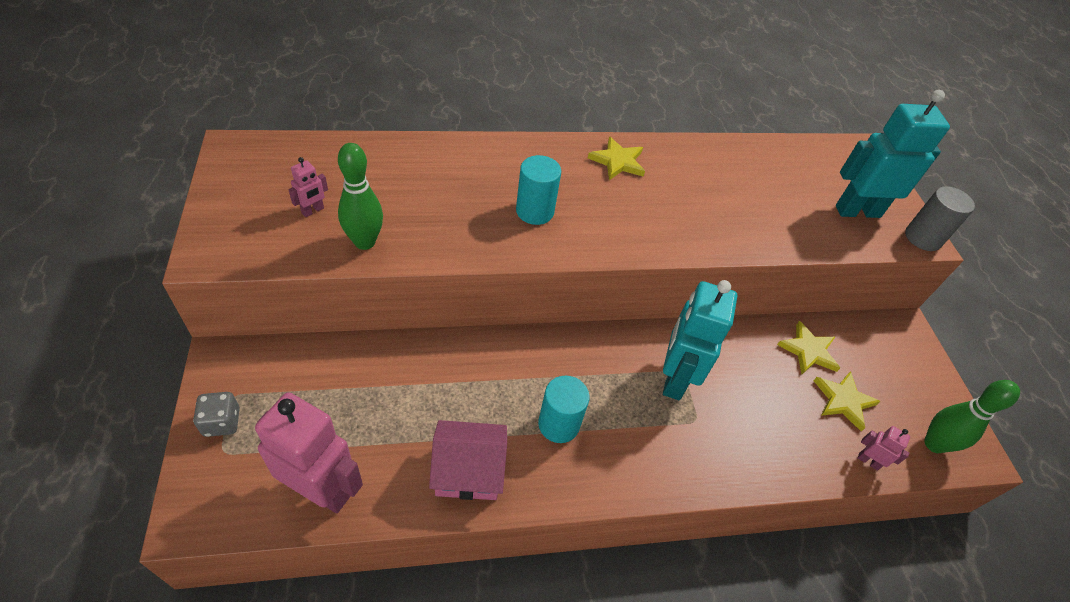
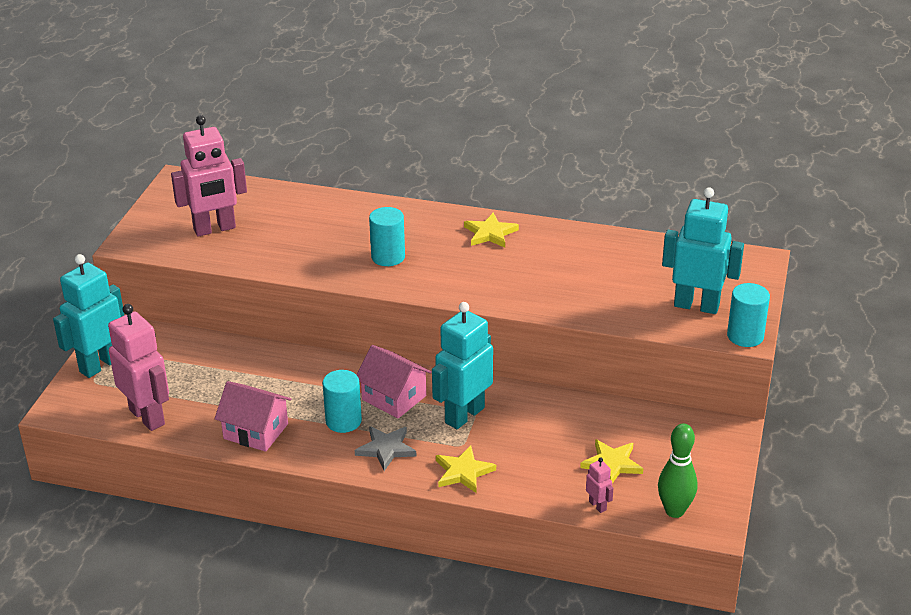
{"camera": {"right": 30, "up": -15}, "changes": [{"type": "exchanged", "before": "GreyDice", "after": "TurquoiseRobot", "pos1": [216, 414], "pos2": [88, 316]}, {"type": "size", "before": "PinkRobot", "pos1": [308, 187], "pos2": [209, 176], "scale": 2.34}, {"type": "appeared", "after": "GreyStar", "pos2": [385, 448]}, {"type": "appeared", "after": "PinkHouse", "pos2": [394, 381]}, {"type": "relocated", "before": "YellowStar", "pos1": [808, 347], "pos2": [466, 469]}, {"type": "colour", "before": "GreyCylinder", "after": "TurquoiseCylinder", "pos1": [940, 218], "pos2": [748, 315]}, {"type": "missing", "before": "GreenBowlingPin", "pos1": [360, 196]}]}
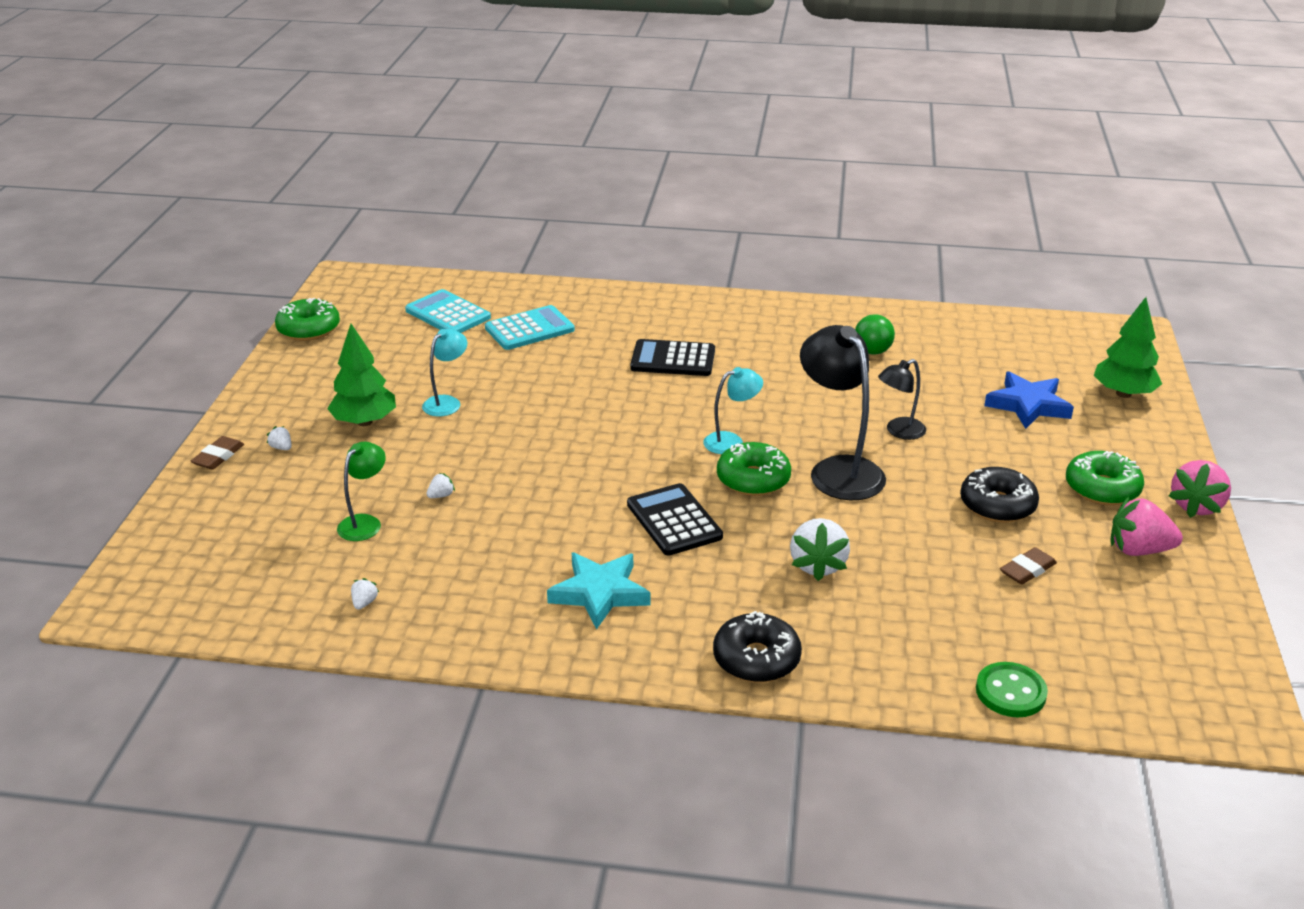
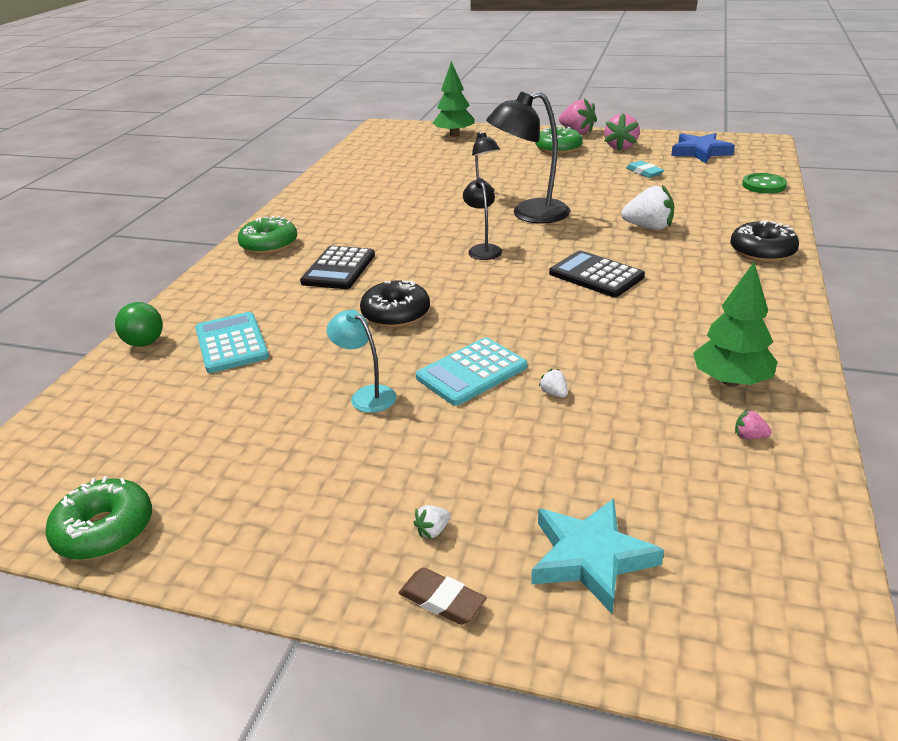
{"camera": {"right": -80, "up": 0}, "changes": [{"type": "relocated", "before": "GreenBall", "pos1": [875, 334], "pos2": [139, 324]}, {"type": "relocated", "before": "GreenDonut", "pos1": [754, 469], "pos2": [267, 235]}, {"type": "relocated", "before": "BlackDonut", "pos1": [999, 495], "pos2": [395, 304]}, {"type": "relocated", "before": "TurquoiseCalculator", "pos1": [448, 311], "pos2": [471, 371]}, {"type": "colour", "before": "TurquoiseLamp", "after": "BlackLamp", "pos1": [733, 410], "pos2": [482, 219]}, {"type": "relocated", "before": "TurquoiseStar", "pos1": [598, 591], "pos2": [597, 556]}, {"type": "spun", "before": "BlackCalculator", "pos1": [675, 519], "pos2": [597, 273], "turn": 60}, {"type": "colour", "before": "BrownEraser", "after": "TurquoiseEraser", "pos1": [1028, 565], "pos2": [645, 169]}, {"type": "relocated", "before": "BlueStar", "pos1": [1029, 400], "pos2": [703, 148]}, {"type": "relocated", "before": "GreenTree", "pos1": [361, 375], "pos2": [735, 324]}, {"type": "colour", "before": "WhiteStrawberry", "after": "PinkStrawberry", "pos1": [365, 594], "pos2": [753, 424]}, {"type": "missing", "before": "GreenLamp", "pos1": [361, 491]}]}
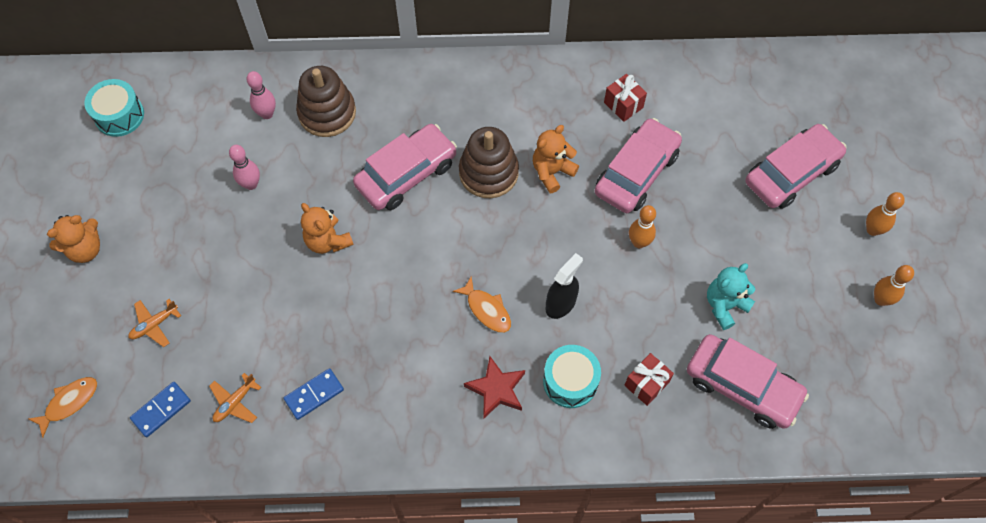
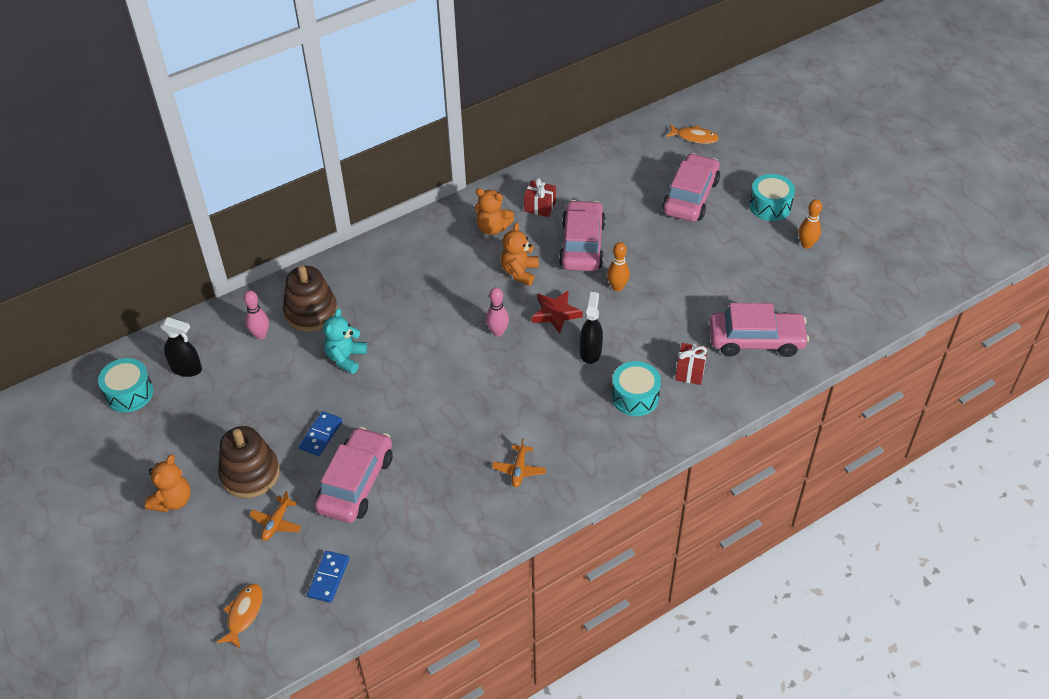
{"camera": {"right": -30, "up": -15}, "changes": [{"type": "appeared", "after": "BlackSprayBottle", "pos2": [181, 347]}, {"type": "relocated", "before": "BrownStackingToy", "pos1": [489, 162], "pos2": [249, 462]}, {"type": "relocated", "before": "BlueDomino", "pos1": [314, 394], "pos2": [320, 433]}, {"type": "relocated", "before": "PinkCar", "pos1": [405, 167], "pos2": [353, 475]}, {"type": "relocated", "before": "TurquoiseTeddyBear", "pos1": [731, 296], "pos2": [345, 341]}, {"type": "relocated", "before": "OrangeTeddyBear", "pos1": [327, 228], "pos2": [494, 211]}, {"type": "relocated", "before": "PinkBowlingPin", "pos1": [244, 167], "pos2": [497, 312]}, {"type": "relocated", "before": "OrangePlane", "pos1": [235, 398], "pos2": [519, 462]}, {"type": "relocated", "before": "RedStar", "pos1": [494, 387], "pos2": [557, 312]}, {"type": "relocated", "before": "OrangeFish", "pos1": [482, 304], "pos2": [692, 134]}, {"type": "exchanged", "before": "OrangeBowlingPin", "after": "TurquoiseDrum", "pos1": [885, 214], "pos2": [772, 197]}]}
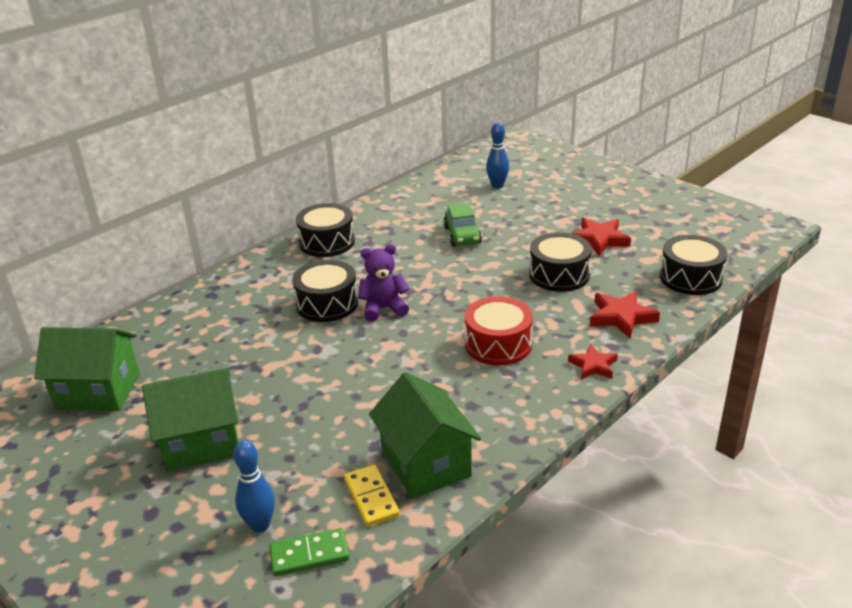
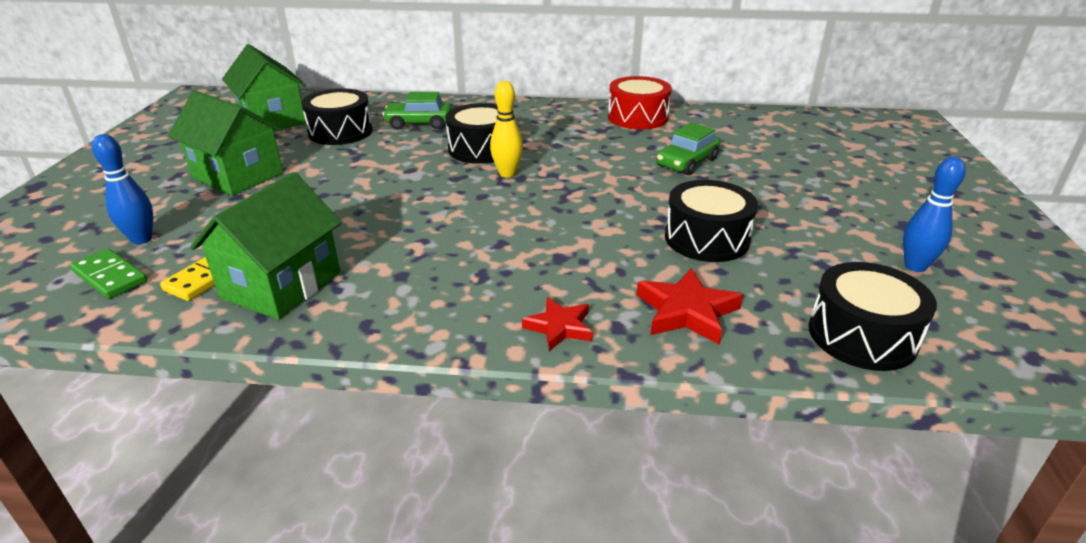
{"camera": {"right": 50, "up": 0}, "changes": [{"type": "relocated", "before": "BlackDrum", "pos1": [325, 230], "pos2": [337, 117]}, {"type": "appeared", "after": "GreenCar", "pos2": [417, 111]}, {"type": "exchanged", "before": "PurpleTeddyBear", "after": "YellowBowlingPin", "pos1": [383, 283], "pos2": [506, 129]}, {"type": "relocated", "before": "RedDrum", "pos1": [499, 330], "pos2": [640, 102]}, {"type": "relocated", "before": "BlueBowlingPin", "pos1": [497, 155], "pos2": [934, 214]}, {"type": "missing", "before": "RedStar", "pos1": [601, 237]}]}
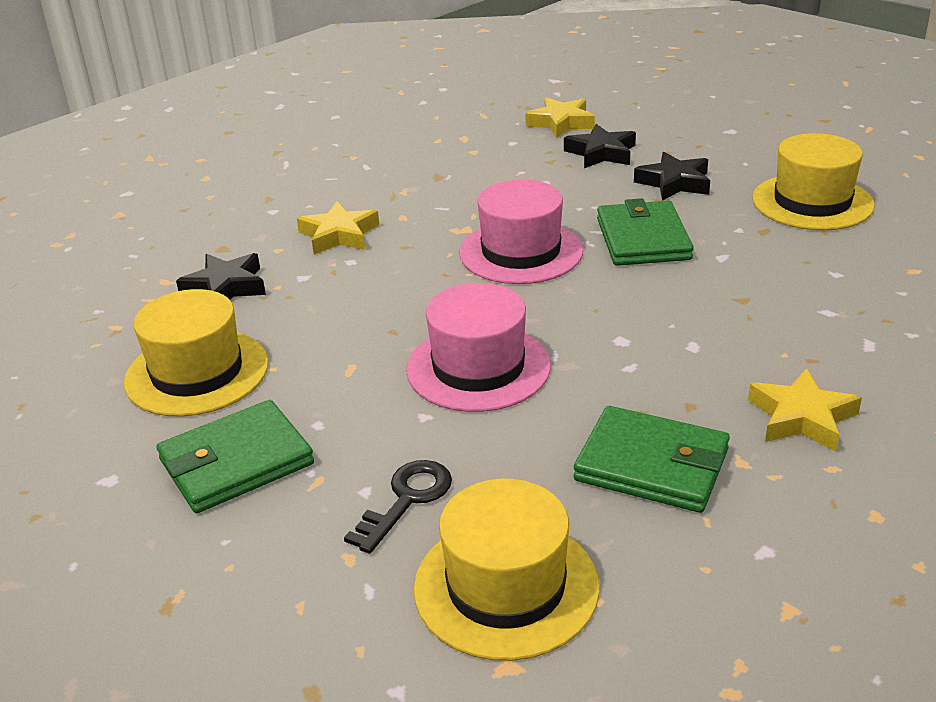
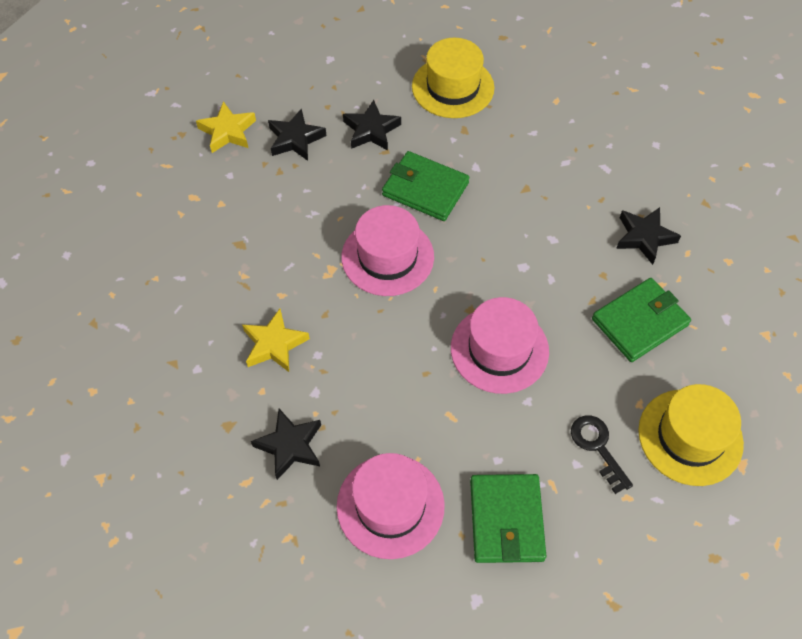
{"camera": {"right": -60, "up": 25}, "changes": [{"type": "colour", "before": "YellowHat", "after": "PinkHat", "pos1": [196, 353], "pos2": [391, 506]}, {"type": "colour", "before": "YellowStar", "after": "BlackStar", "pos1": [805, 410], "pos2": [648, 236]}]}
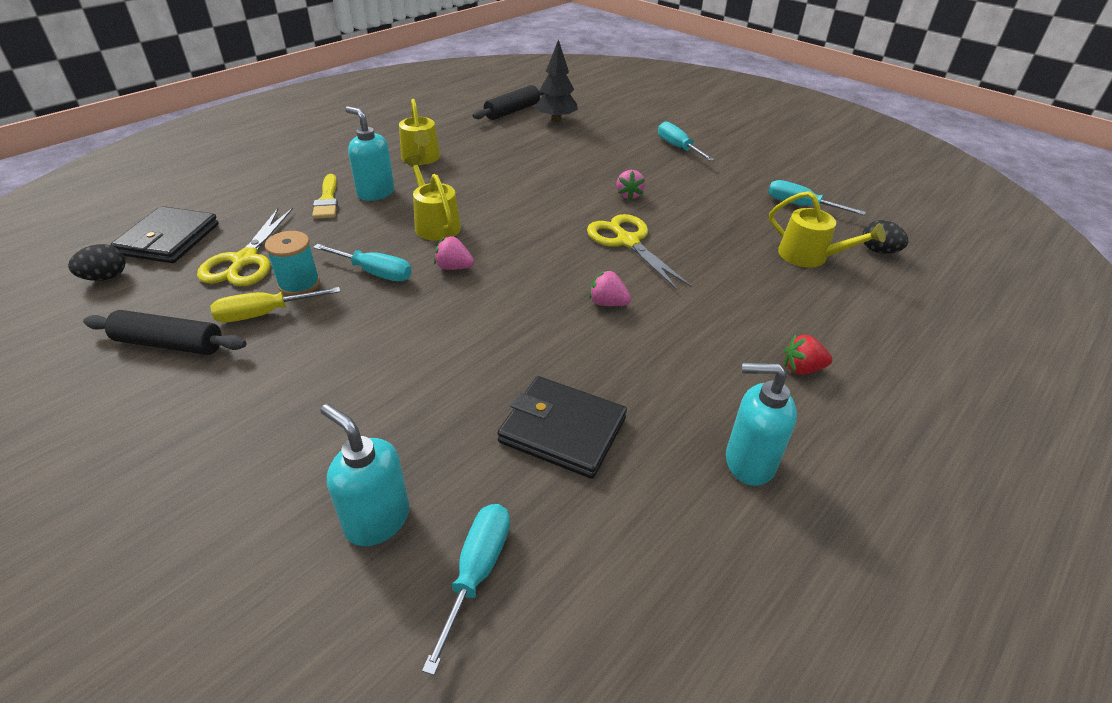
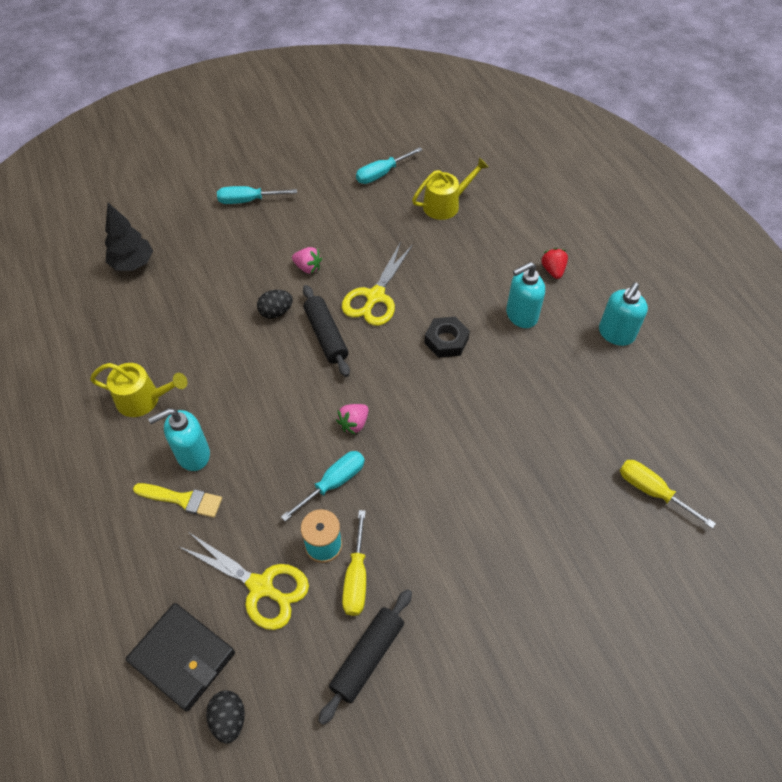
{"camera": {"right": -65, "up": 15}, "changes": [{"type": "relocated", "before": "BlackEgg", "pos1": [885, 237], "pos2": [275, 304]}, {"type": "relocated", "before": "BlackRollingPin", "pos1": [508, 102], "pos2": [326, 331]}, {"type": "spun", "before": "YellowScissors", "pos1": [639, 252], "pos2": [377, 284], "turn": -60}, {"type": "exchanged", "before": "PinkStrawberry", "after": "BlackNut", "pos1": [610, 288], "pos2": [447, 337]}, {"type": "relocated", "before": "TurquoiseSoapDispenser", "pos1": [365, 475], "pos2": [525, 295]}, {"type": "spun", "before": "RedStrawberry", "pos1": [808, 354], "pos2": [554, 263], "turn": 150}, {"type": "colour", "before": "TurquoiseScrewdriver", "after": "YellowScrewdriver", "pos1": [466, 589], "pos2": [668, 494]}, {"type": "missing", "before": "YellowWateringCan", "pos1": [433, 198]}, {"type": "missing", "before": "BlackWallet", "pos1": [562, 427]}]}
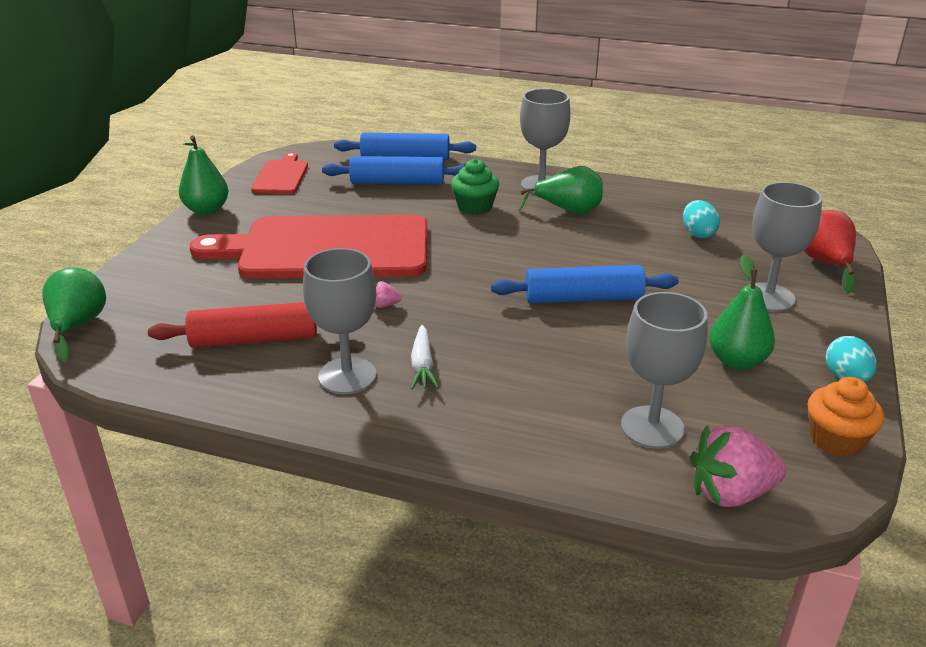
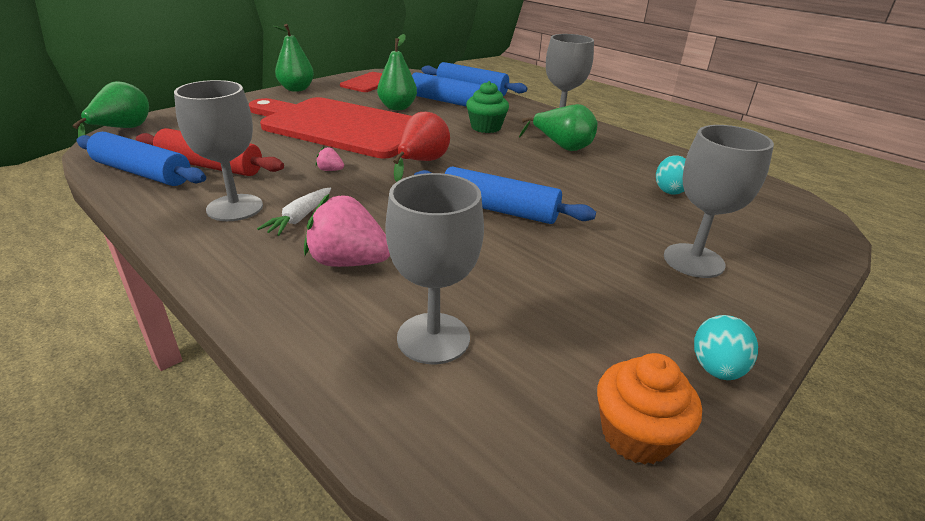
{"camera": {"right": 25, "up": 0}, "changes": [{"type": "appeared", "after": "BlueRollingPin", "pos2": [141, 159]}, {"type": "relocated", "before": "PinkStrawberry", "pos1": [738, 466], "pos2": [347, 230]}, {"type": "relocated", "before": "GreenPear", "pos1": [742, 312], "pos2": [397, 72]}, {"type": "relocated", "before": "RedPear", "pos1": [830, 251], "pos2": [421, 147]}]}
